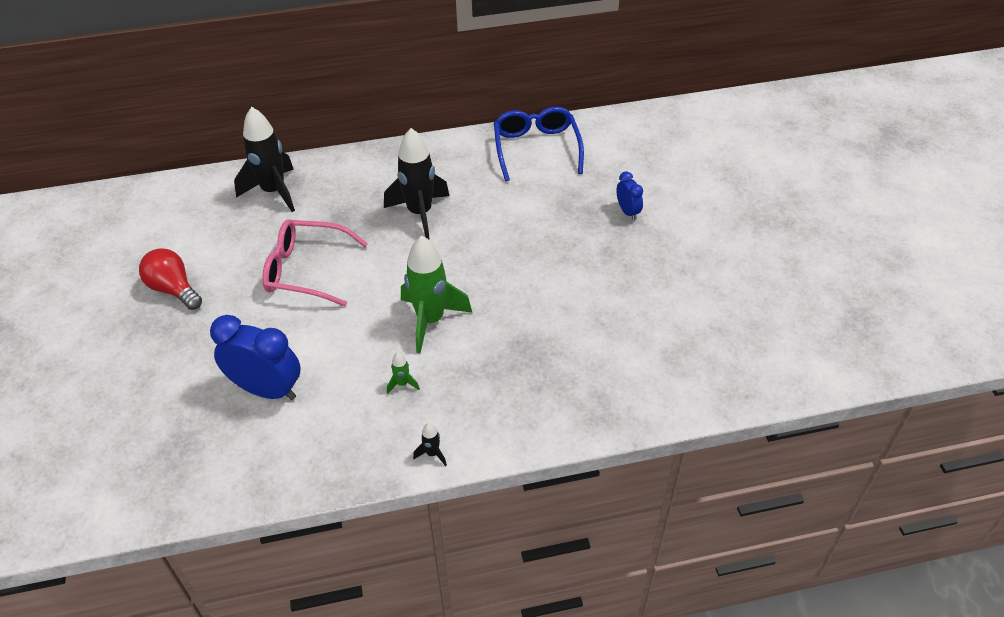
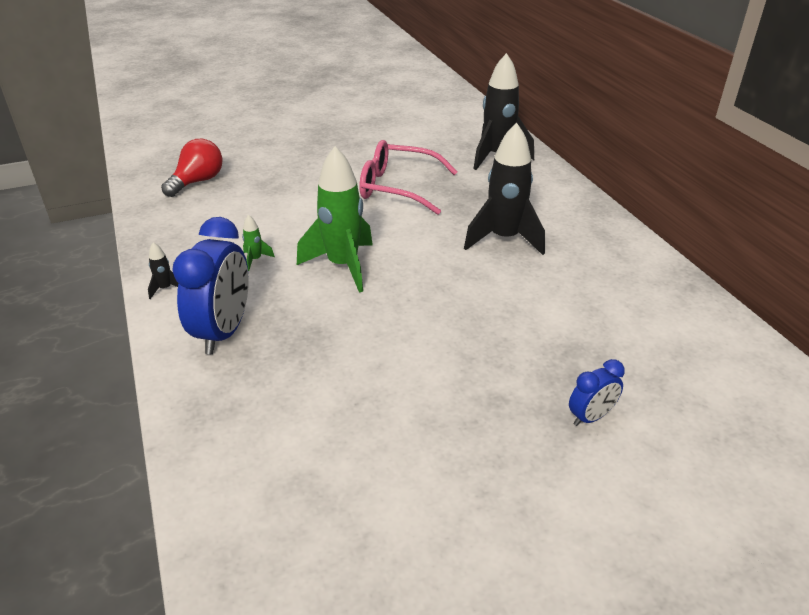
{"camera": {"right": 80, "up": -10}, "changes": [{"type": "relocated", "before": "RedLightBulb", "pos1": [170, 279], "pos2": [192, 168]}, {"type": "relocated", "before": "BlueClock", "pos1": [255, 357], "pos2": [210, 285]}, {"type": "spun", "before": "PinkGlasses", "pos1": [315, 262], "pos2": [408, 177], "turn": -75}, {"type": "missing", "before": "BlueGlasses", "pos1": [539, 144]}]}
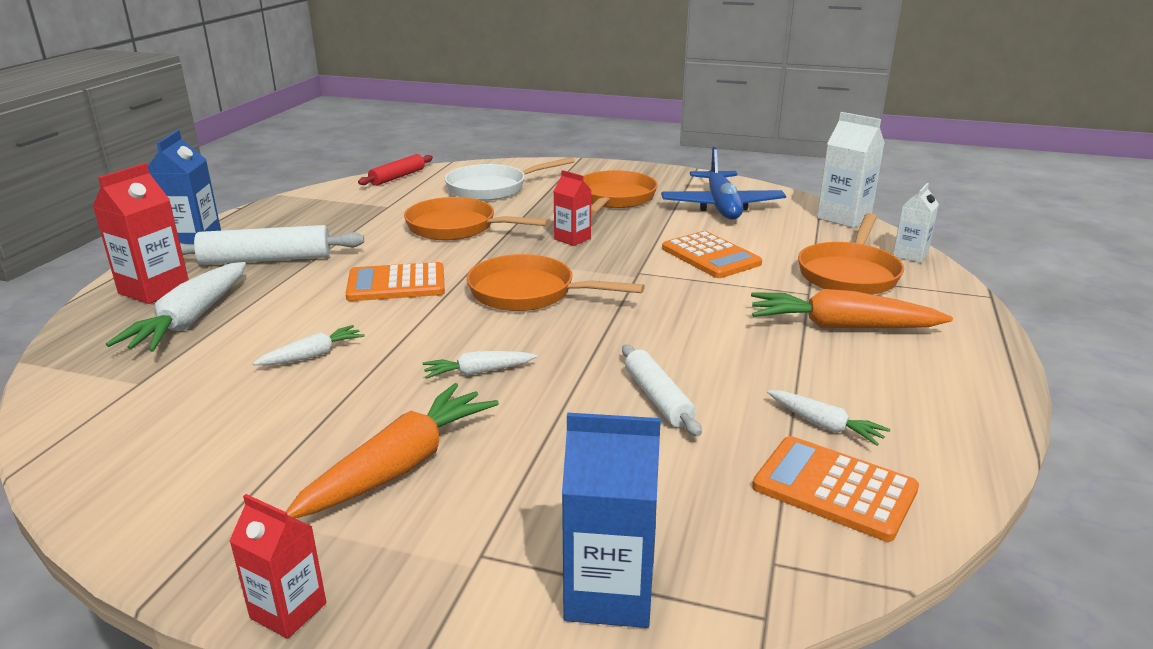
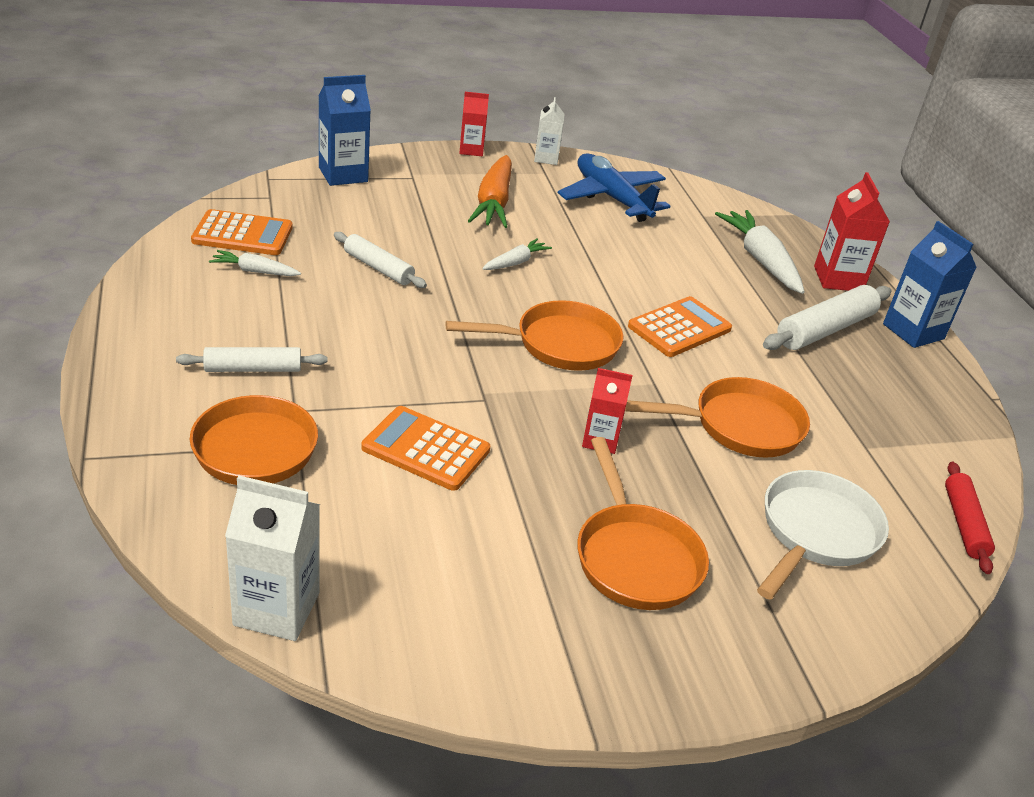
{"camera": {"right": 145, "up": 10}, "changes": [{"type": "exchanged", "before": "OrangeCarrot", "after": "WhiteRollingPin", "pos1": [852, 308], "pos2": [252, 359]}, {"type": "relocated", "before": "WhiteCarton", "pos1": [916, 223], "pos2": [549, 131]}, {"type": "relocated", "before": "BluePlane", "pos1": [723, 183], "pos2": [614, 188]}, {"type": "missing", "before": "WhiteCarrot", "pos1": [309, 345]}]}
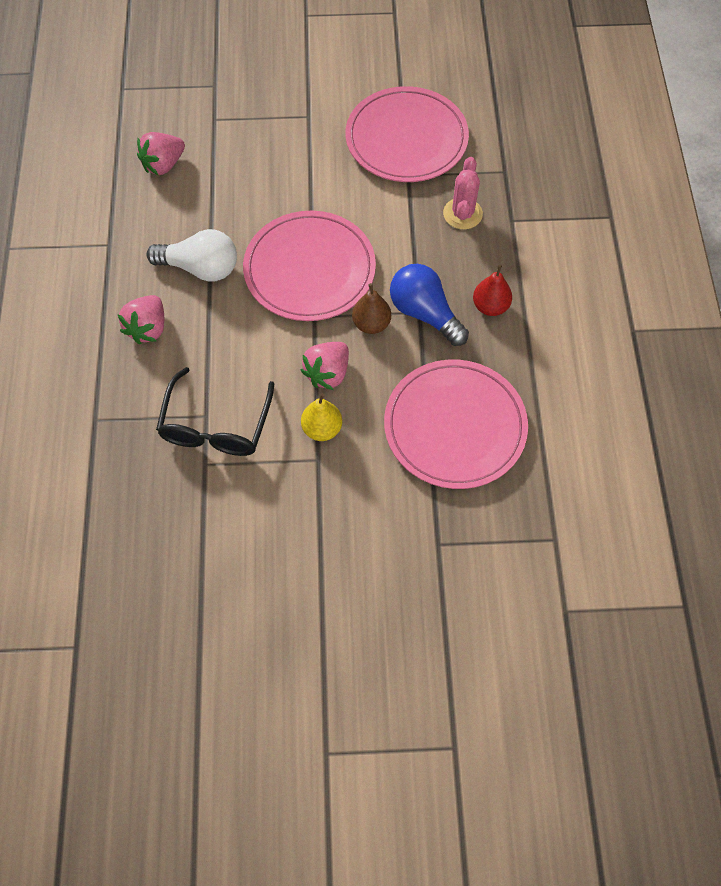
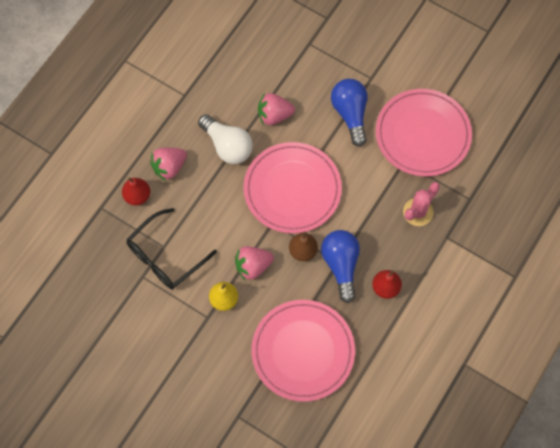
{"camera": {"right": 35, "up": 5}, "changes": [{"type": "appeared", "after": "RedPear", "pos2": [136, 191]}, {"type": "relocated", "before": "PinkStrawberry", "pos1": [161, 154], "pos2": [276, 109]}, {"type": "appeared", "after": "BlueLightBulb", "pos2": [349, 113]}]}
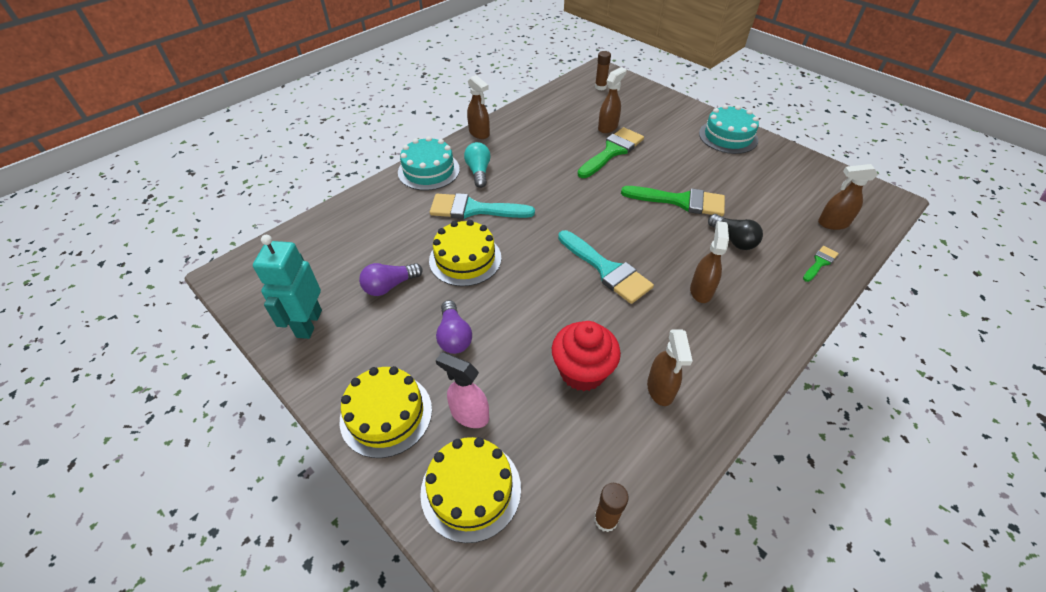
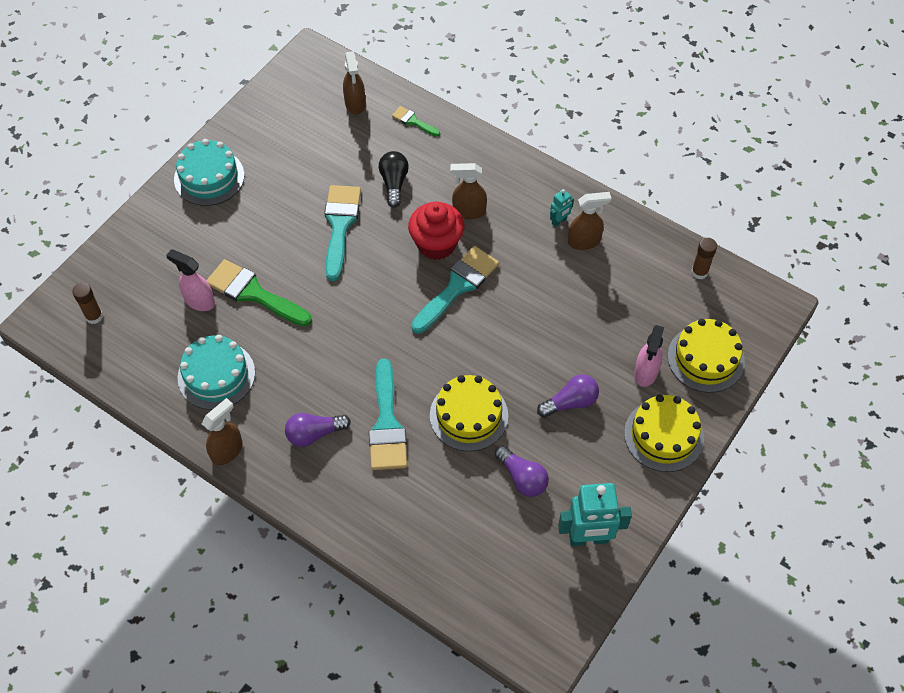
{"camera": {"right": -100, "up": 10}, "changes": [{"type": "colour", "before": "BrownSprayBottle", "after": "PinkSprayBottle", "pos1": [612, 100], "pos2": [190, 280]}, {"type": "relocated", "before": "TurquoiseCake", "pos1": [429, 163], "pos2": [216, 372]}, {"type": "colour", "before": "TurquoiseLightBulb", "after": "PurpleLightBulb", "pos1": [477, 165], "pos2": [318, 430]}, {"type": "colour", "before": "GreenBrush", "after": "TurquoiseBrush", "pos1": [673, 201], "pos2": [343, 233]}, {"type": "spun", "before": "BlackLightBulb", "pos1": [735, 232], "pos2": [394, 179], "turn": -45}, {"type": "relocated", "before": "RedCupcake", "pos1": [586, 356], "pos2": [436, 230]}, {"type": "appeared", "after": "TurquoiseRobot", "pos2": [562, 208]}]}
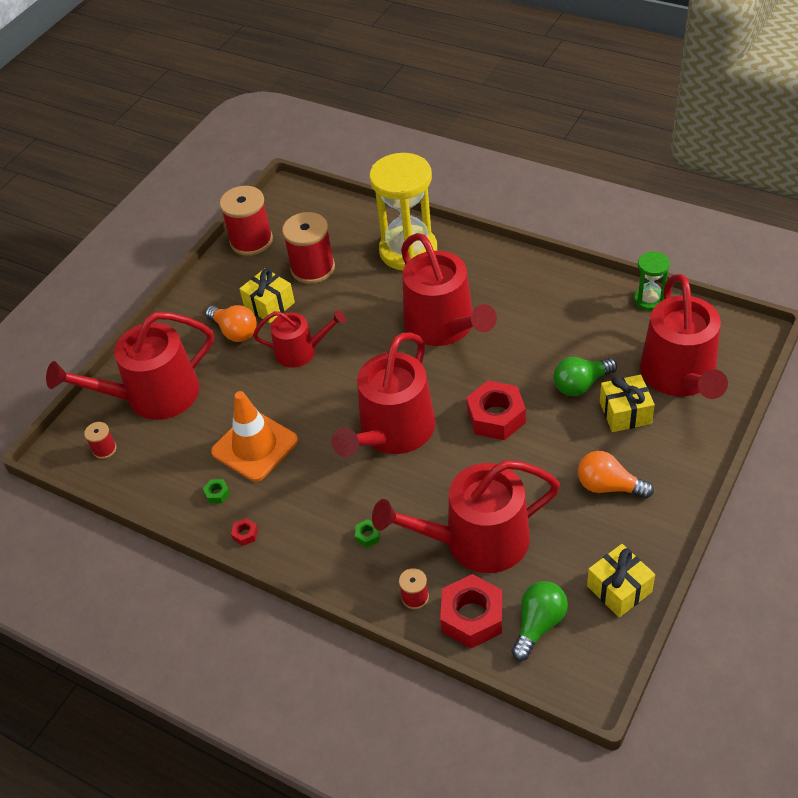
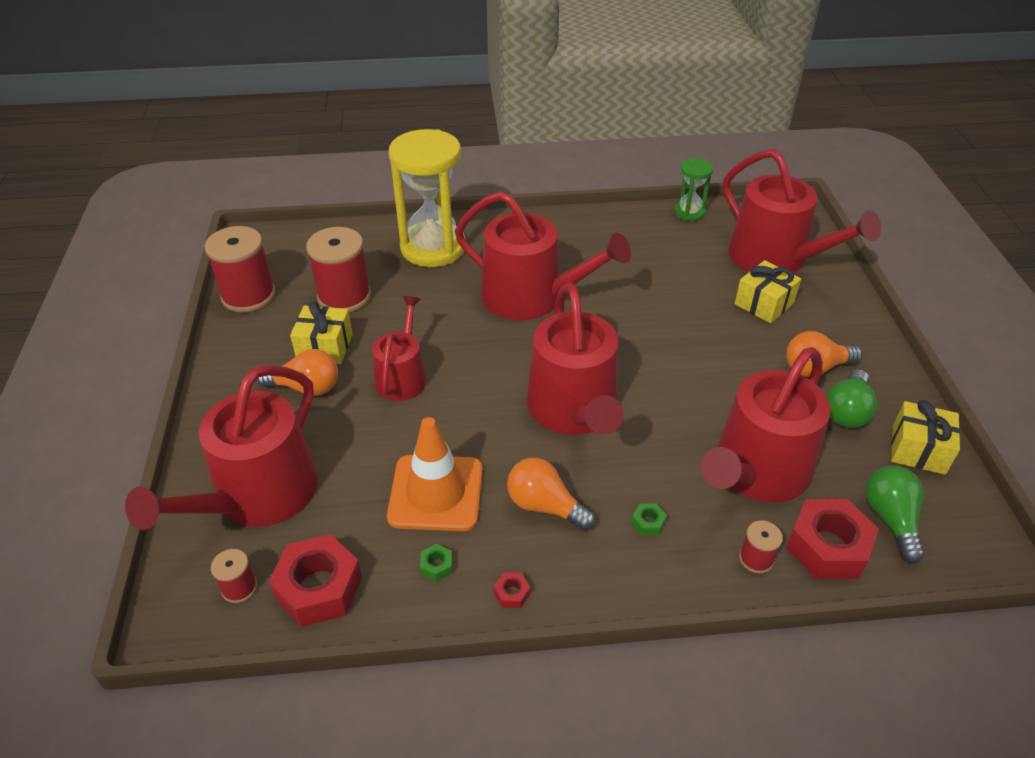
{"camera": {"right": -40, "up": -5}, "changes": [{"type": "relocated", "before": "RedNut", "pos1": [496, 410], "pos2": [315, 580]}, {"type": "spun", "before": "RedWateringCan", "pos1": [299, 339], "pos2": [399, 348], "turn": -45}, {"type": "appeared", "after": "OrangeLightBulb", "pos2": [551, 494]}, {"type": "relocated", "before": "GreenLightBulb", "pos1": [585, 376], "pos2": [852, 398]}]}
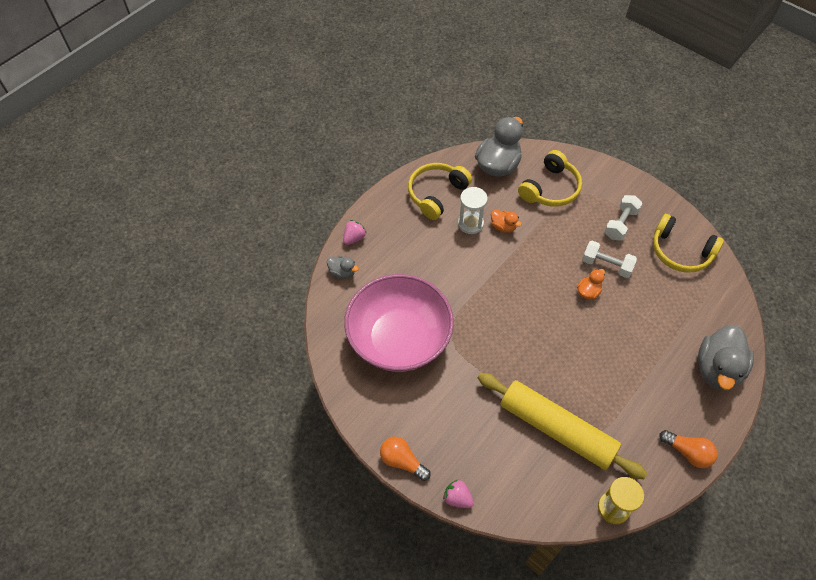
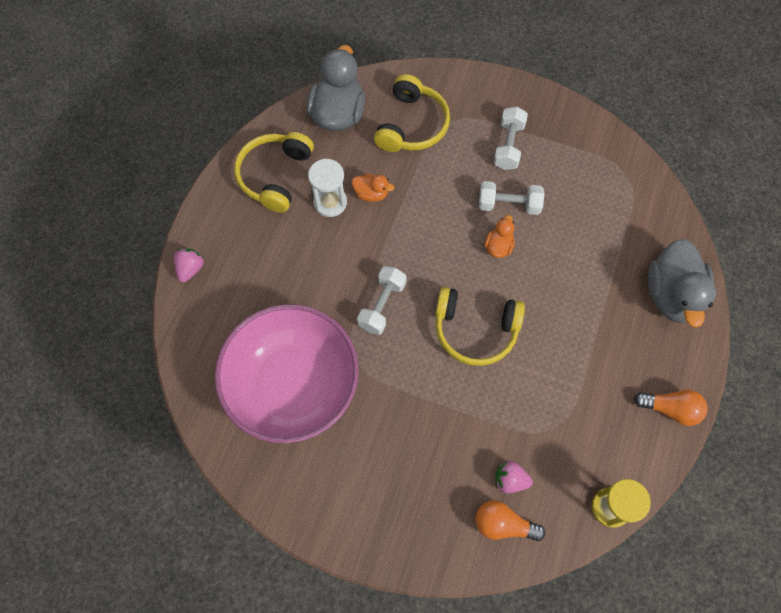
{"camera": {"right": -20, "up": 10}, "changes": [{"type": "appeared", "after": "WhiteDumbbell", "pos2": [382, 300]}, {"type": "relocated", "before": "YellowHeadphones", "pos1": [688, 243], "pos2": [480, 326]}, {"type": "relocated", "before": "OrangeLightBulb", "pos1": [405, 459], "pos2": [510, 520]}, {"type": "relocated", "before": "PinkStrawberry", "pos1": [458, 494], "pos2": [514, 477]}, {"type": "missing", "before": "GreyDuck", "pos1": [343, 267]}, {"type": "missing", "before": "YellowRollingPin", "pos1": [562, 426]}]}
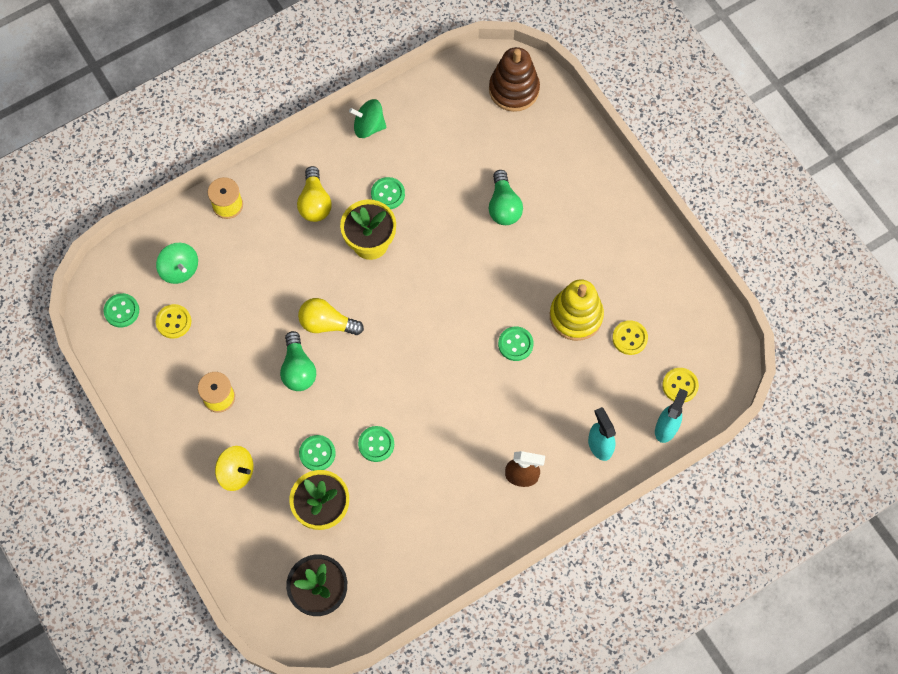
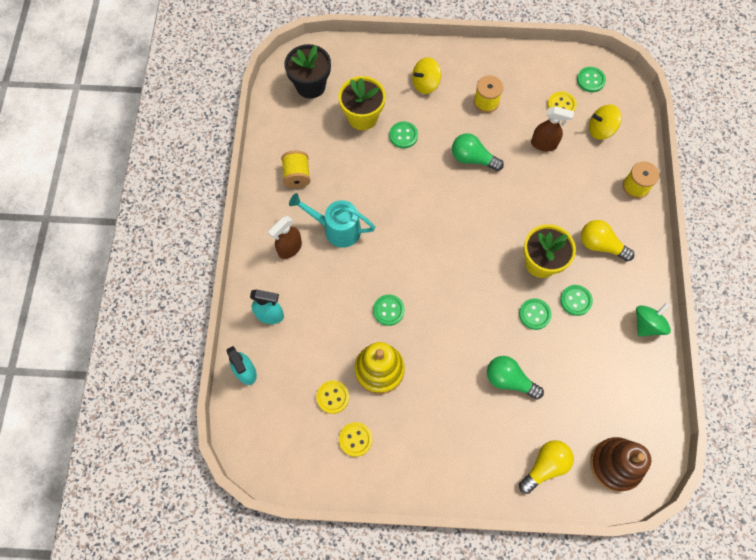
{"camera": {"right": 125, "up": 0}, "changes": [{"type": "appeared", "after": "YellowSpool", "pos2": [296, 169]}, {"type": "appeared", "after": "TurquoiseWateringCan", "pos2": [332, 220]}, {"type": "relocated", "before": "YellowButton", "pos1": [680, 385], "pos2": [355, 439]}, {"type": "relocated", "before": "GreenButton", "pos1": [376, 444], "pos2": [535, 314]}, {"type": "relocated", "before": "YellowLightBulb", "pos1": [331, 316], "pos2": [546, 467]}, {"type": "appeared", "after": "BrownSprayBottle", "pos2": [552, 129]}, {"type": "colour", "before": "GreenSpinningTop", "after": "YellowSpinningTop", "pos1": [177, 263], "pos2": [605, 122]}]}
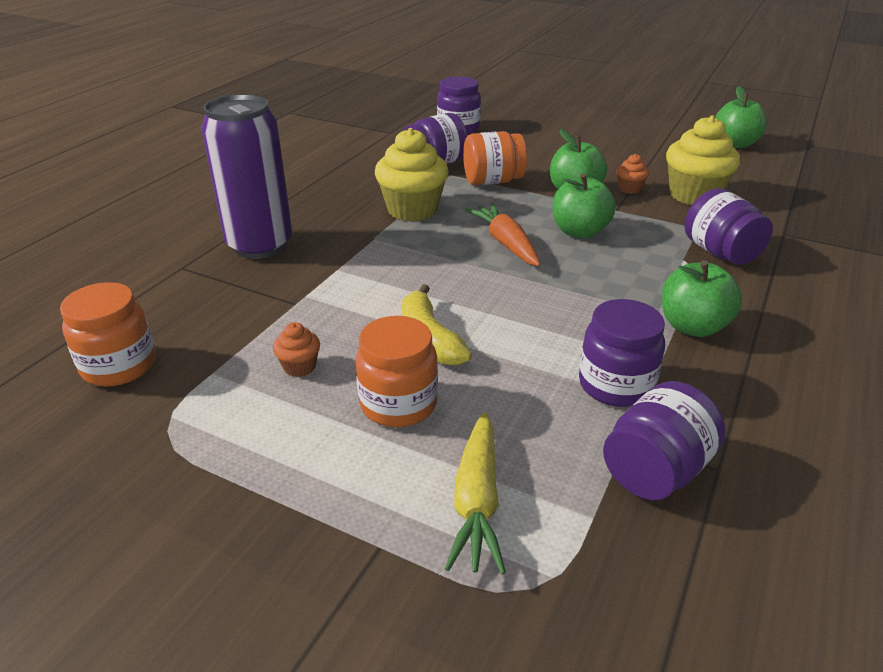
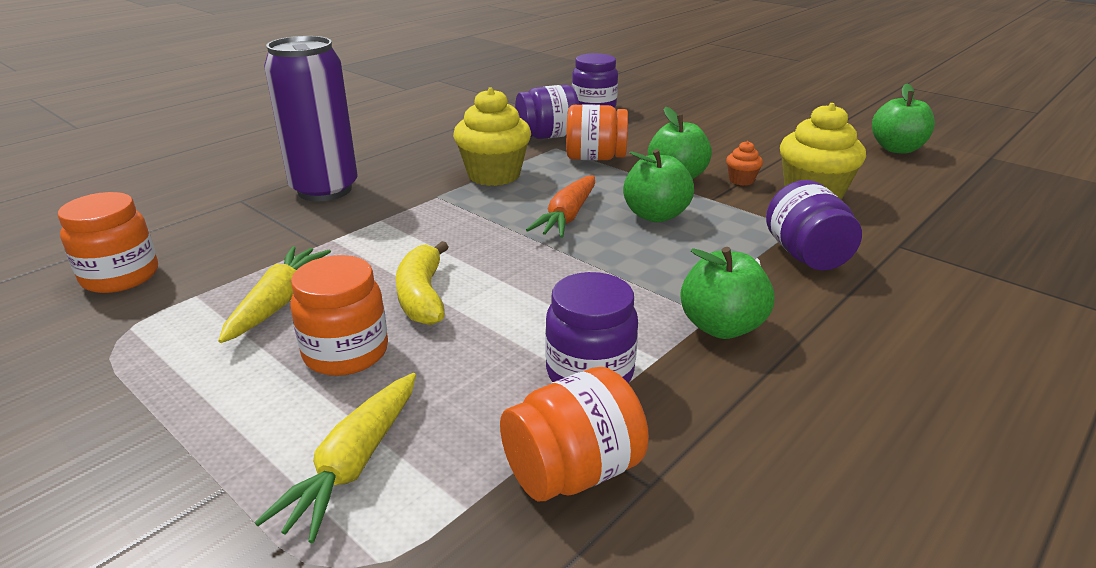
{"camera": {"right": 15, "up": -5}, "changes": [{"type": "exchanged", "before": "OrangeCupcake", "after": "YellowCarrot", "pos1": [296, 349], "pos2": [274, 294]}, {"type": "colour", "before": "PurpleJar", "after": "OrangeJar", "pos1": [664, 440], "pos2": [574, 434]}, {"type": "spun", "before": "OrangeCarrot", "pos1": [502, 234], "pos2": [560, 206], "turn": -150}]}
